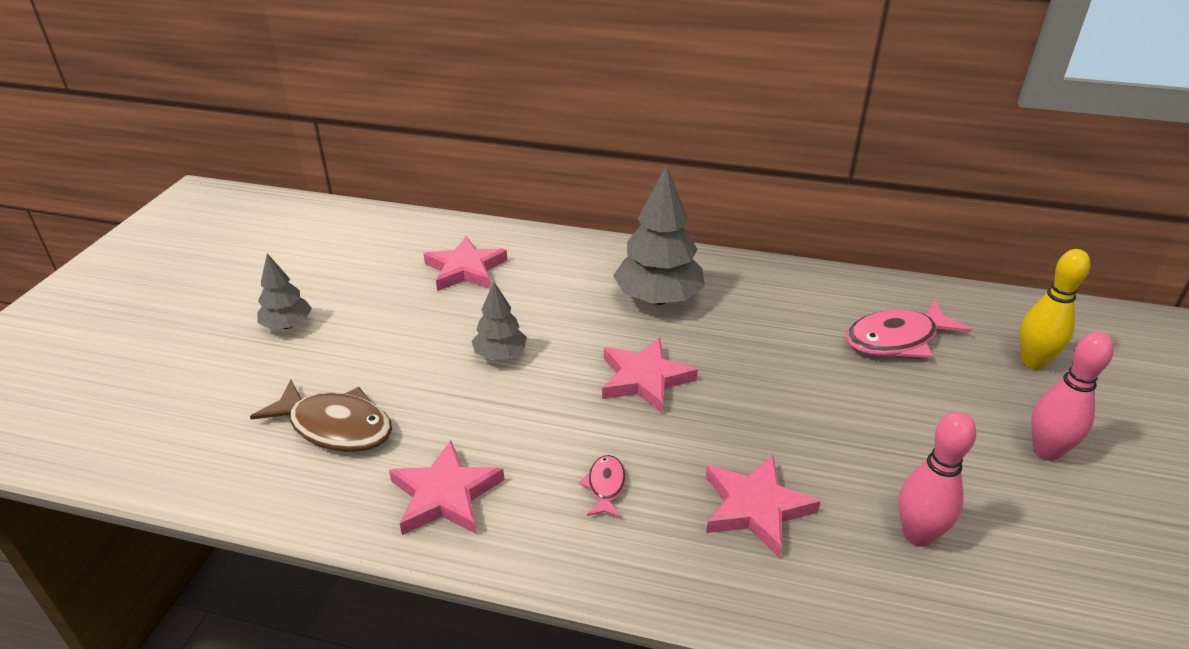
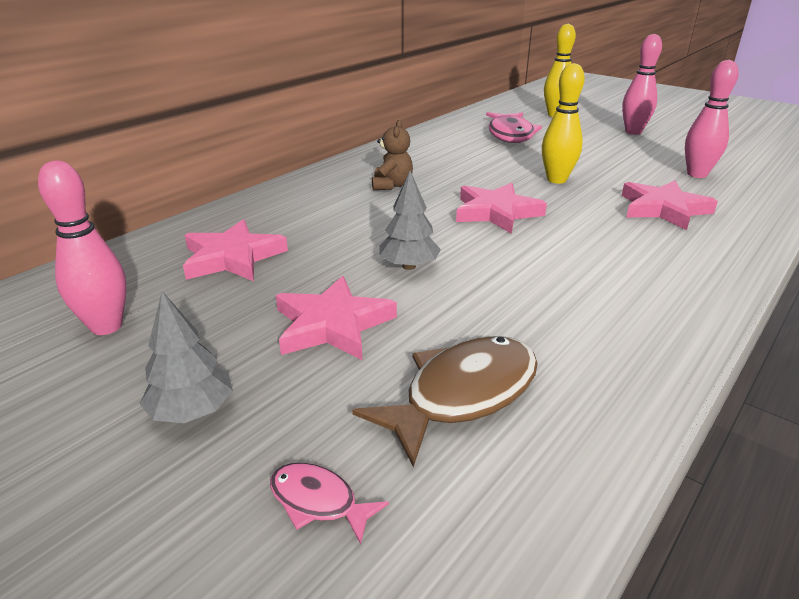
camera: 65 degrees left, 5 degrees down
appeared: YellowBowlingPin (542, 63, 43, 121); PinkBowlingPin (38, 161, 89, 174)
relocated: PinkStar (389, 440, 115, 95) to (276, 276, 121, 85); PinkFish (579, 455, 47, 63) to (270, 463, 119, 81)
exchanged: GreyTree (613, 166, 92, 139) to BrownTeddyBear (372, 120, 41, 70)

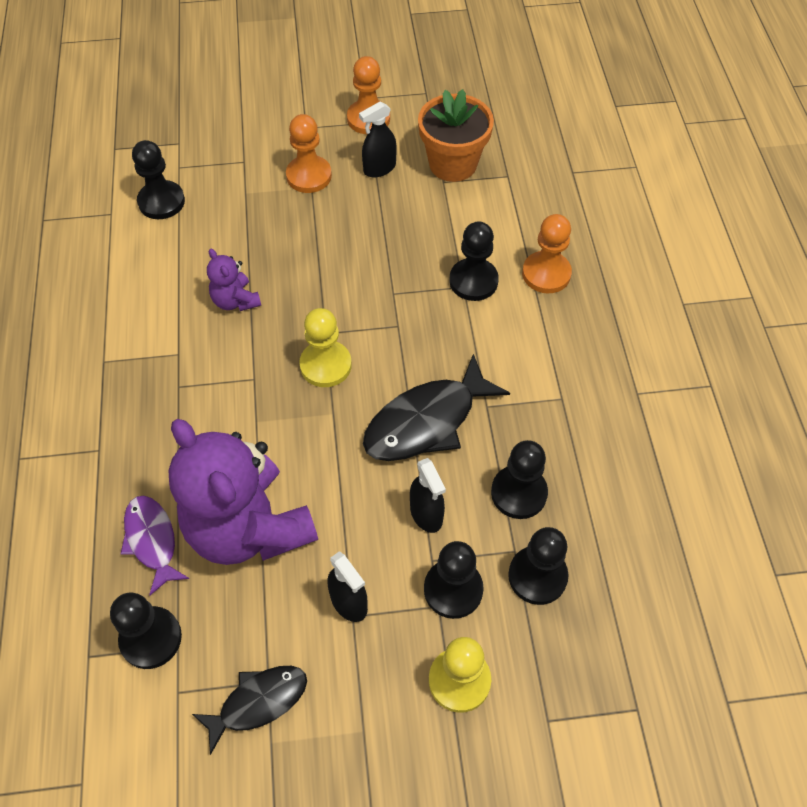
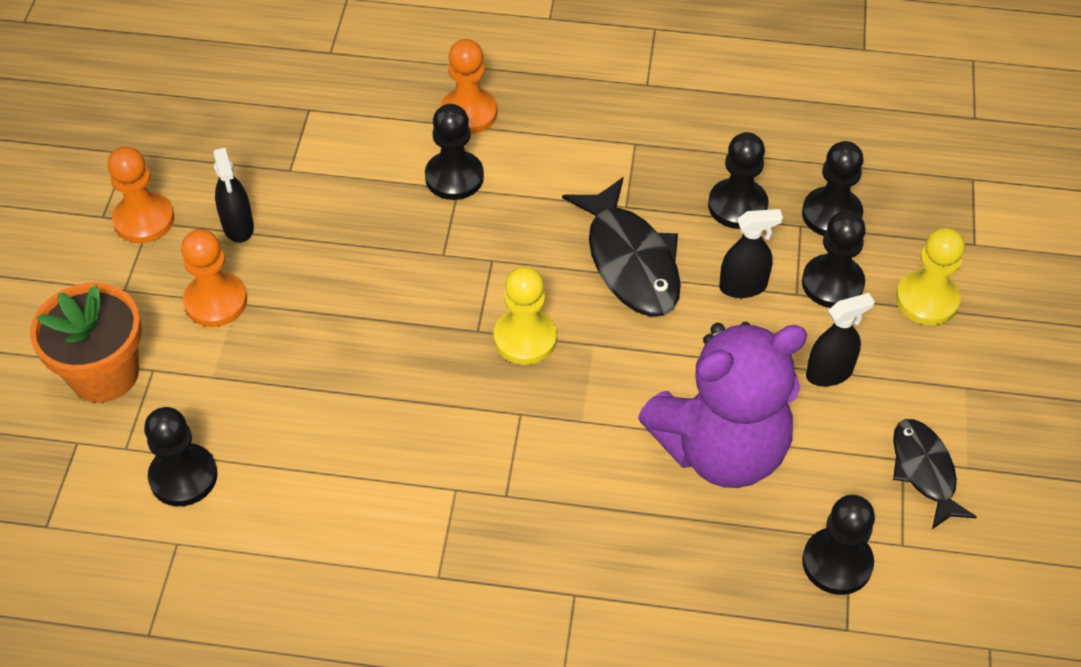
camera: 75 degrees left, 5 degrees down
missing: PurpleTeddyBear (207, 249, 54, 62); PurpleFish (121, 496, 68, 99)
relocated: OrangeFlowerPot (418, 89, 76, 93) to (30, 283, 112, 120)

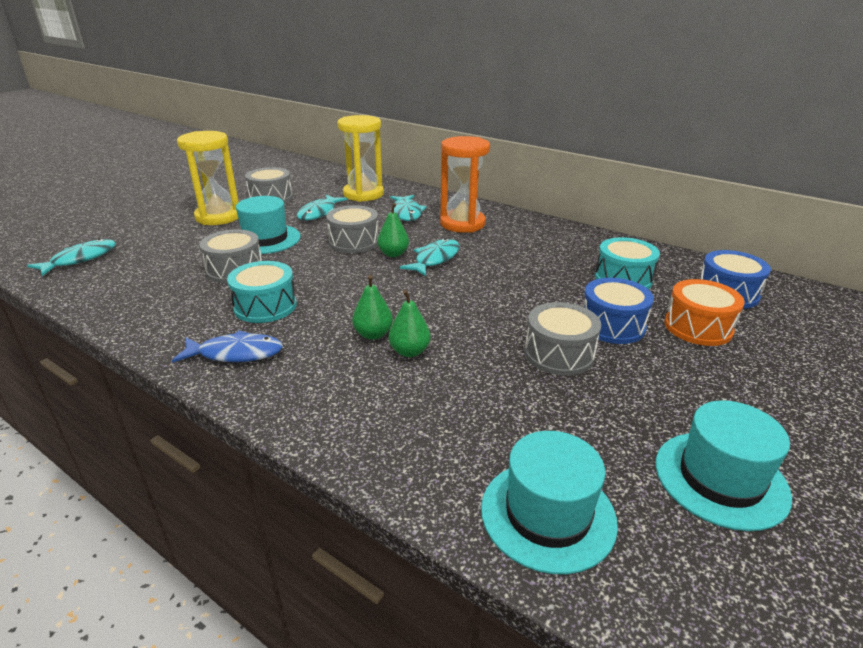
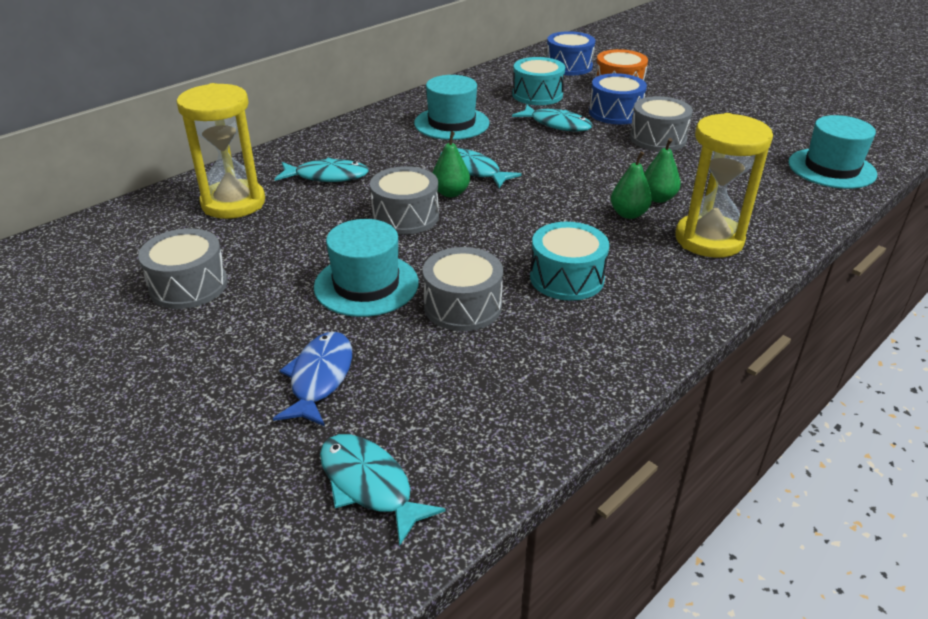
camera: 80 degrees left, 5 degrees up
missing: OrangeHourglass (440, 136, 50, 97)
relocated: YellowHourglass (177, 131, 62, 94) to (675, 113, 98, 145); TurquoiseFish (297, 195, 50, 25) to (512, 105, 81, 27); BlueFish (172, 330, 111, 33) to (273, 332, 79, 94); TurquoiseHat (656, 400, 136, 131) to (414, 75, 76, 65)

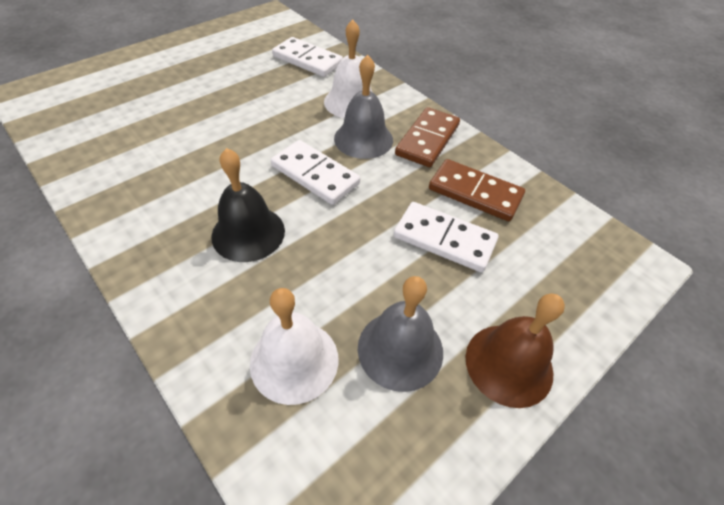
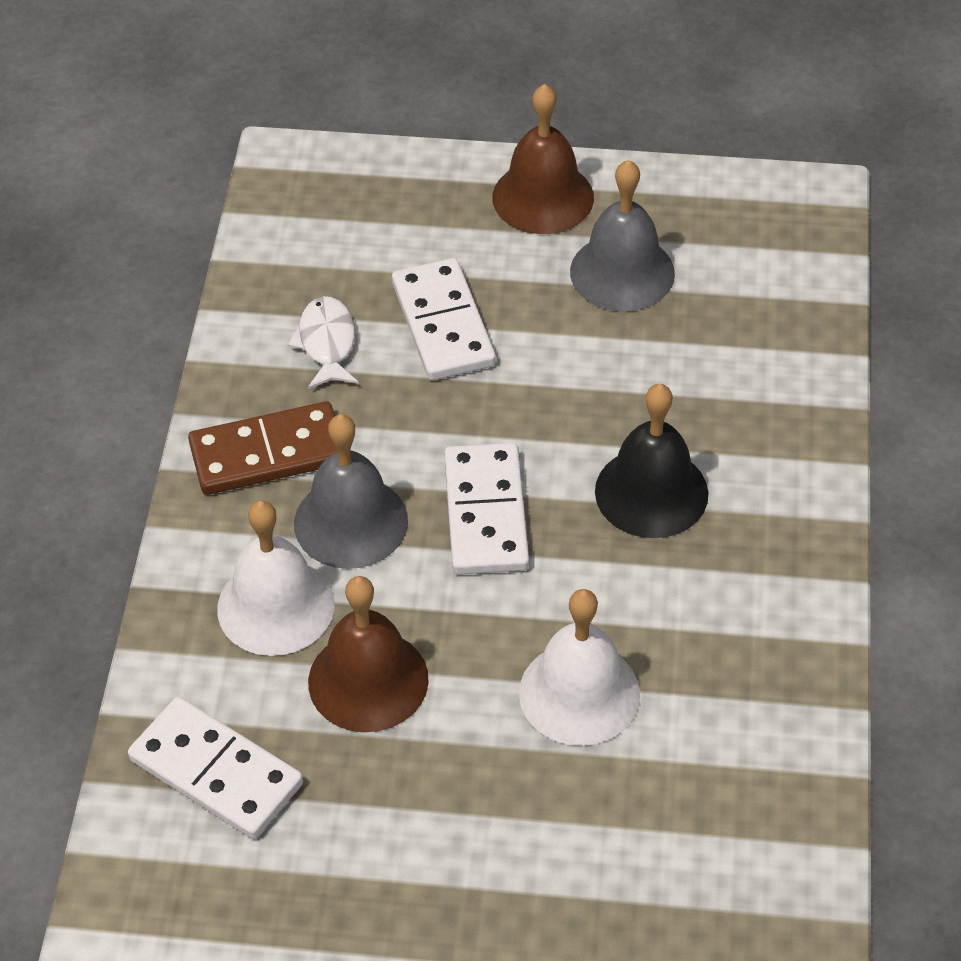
camera: 130 degrees left, 0 degrees up
appeared: BrownBell (308, 576, 121, 156)
relocated: WhiteBell (250, 288, 89, 117) to (519, 589, 121, 157)
exchanged: BrownDomino (429, 159, 96, 62) to WhiteFish (288, 296, 71, 93)
spun: WhiteDomino (272, 37, 71, 40) = (128, 697, 175, 142) 45 degrees counterclockwise

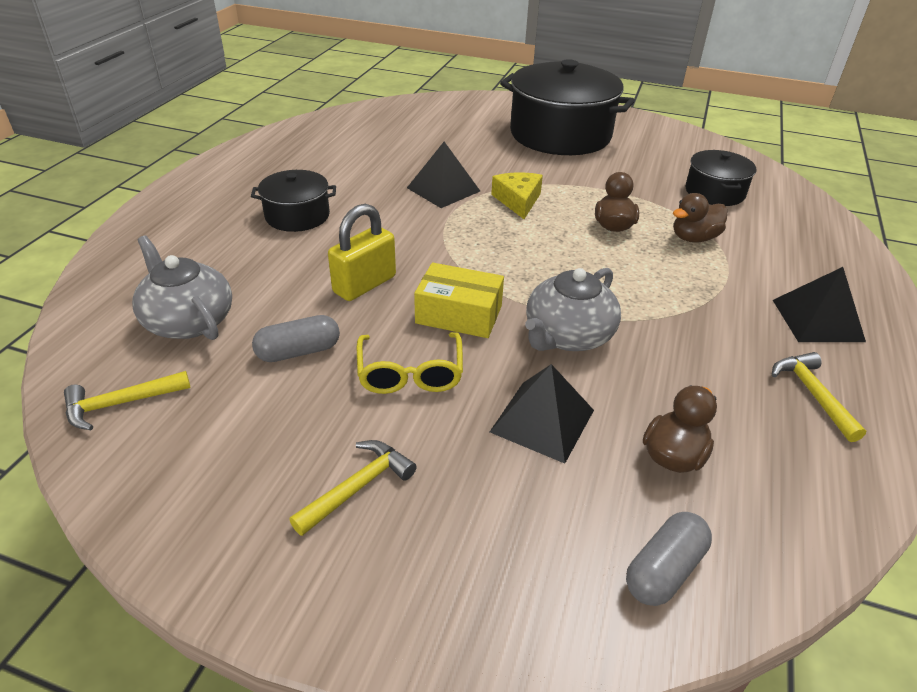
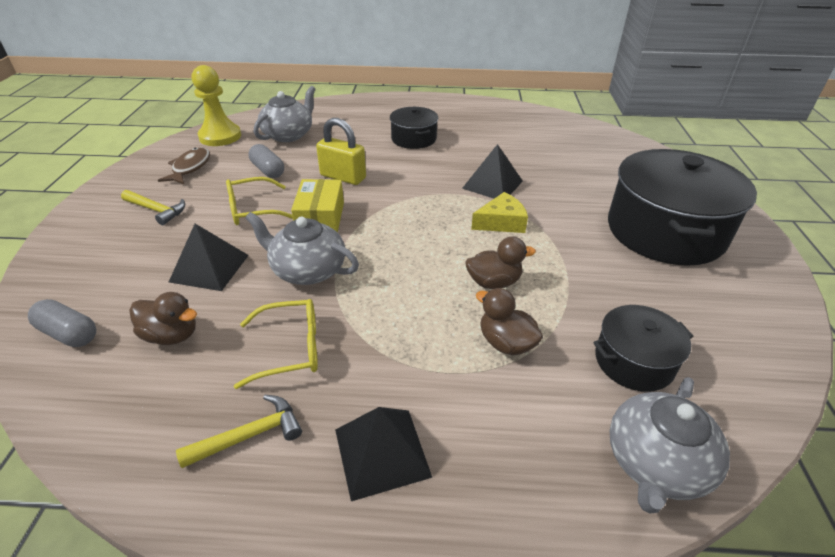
camera: 75 degrees right, 0 degrees up
appeared: BrownFish (158, 148, 52, 36); YellowGlasses (234, 299, 84, 90); GreyTeapot (610, 377, 120, 137)
exchanged: YellowHammer (64, 371, 127, 59) to YellowPawn (192, 65, 49, 81)

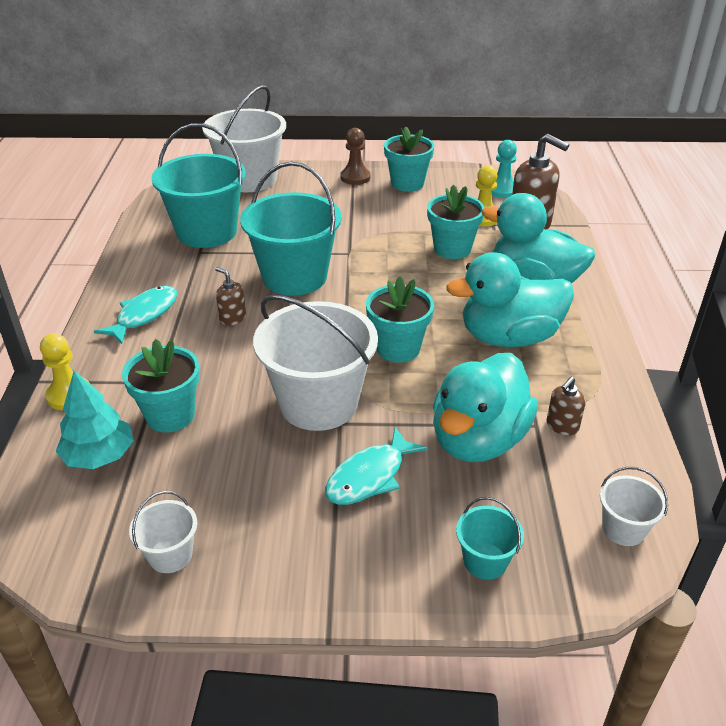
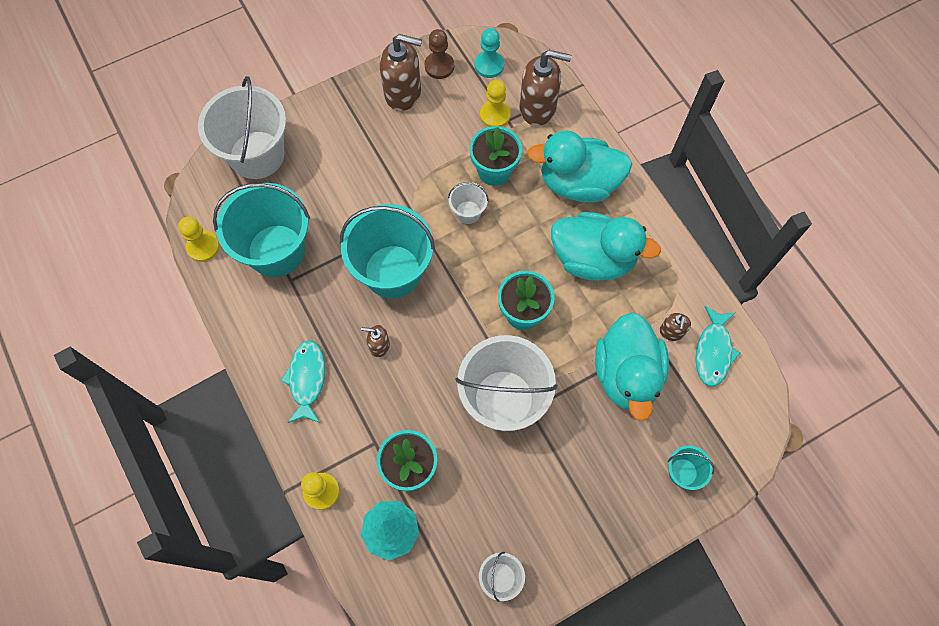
camera: 30 degrees left, 30 degrees up
appeared: YellowPawn (178, 217, 42, 45)
relocated: BrownPawn (340, 128, 31, 57) to (425, 29, 29, 50); TurquoiseFish (325, 427, 103, 78) to (696, 306, 44, 81); WhiteBucket (600, 467, 68, 79) to (448, 182, 41, 42)
exchanged: TurquoiseFlowerPot (384, 127, 50, 65) to BrownSoapDispenser (380, 34, 42, 77)
spun: TurquoiseDuck (446, 252, 128, 95) = (551, 212, 110, 69) 120 degrees counterclockwise

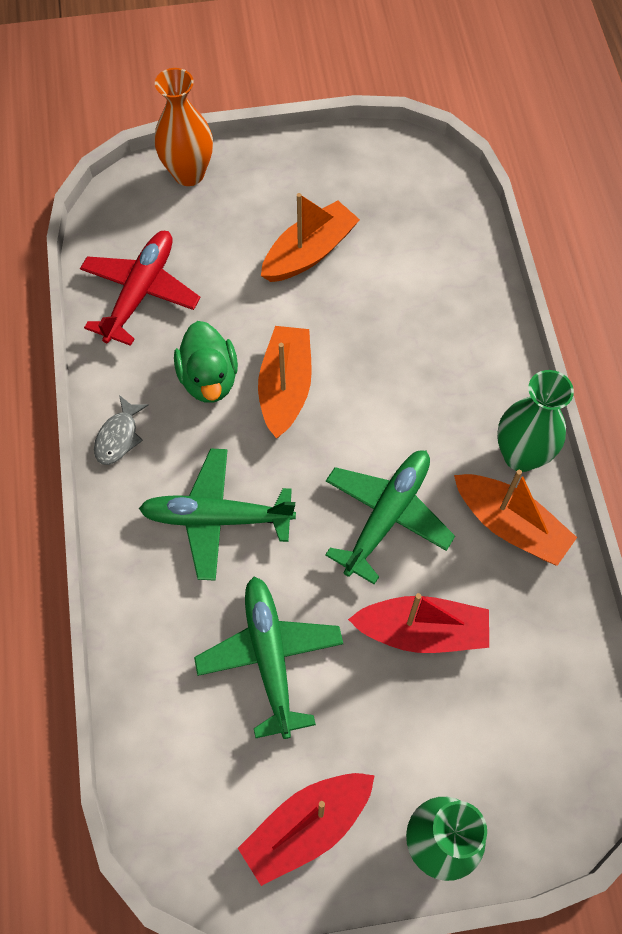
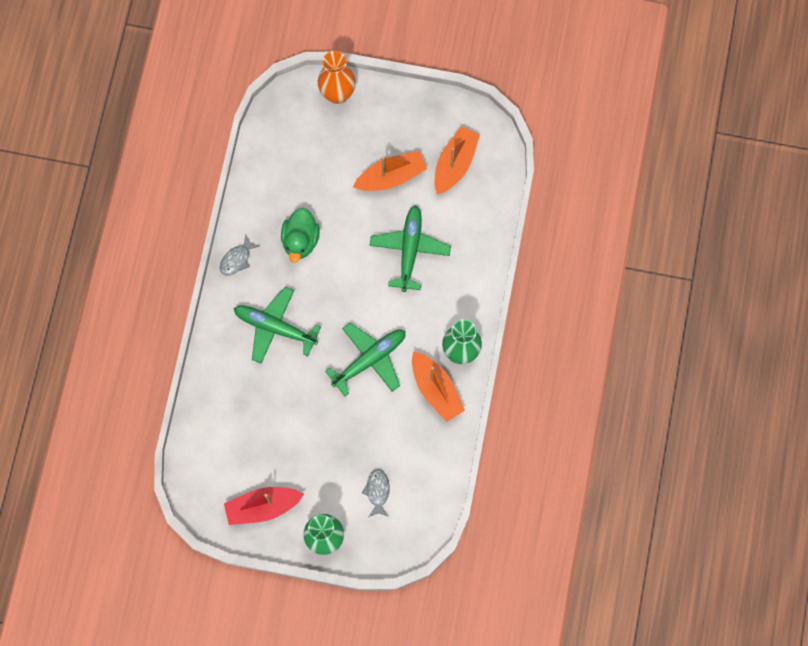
camera: 20 degrees right, 10 degrees up
missing: RedPlane (80, 231, 120, 115); RedBoat (348, 593, 141, 60)
appeared: GreyFish (362, 469, 28, 48)
relocated: OrangeBoat (258, 326, 54, 112) to (434, 126, 46, 69); GreenPlane (194, 577, 149, 162) to (369, 205, 82, 87)

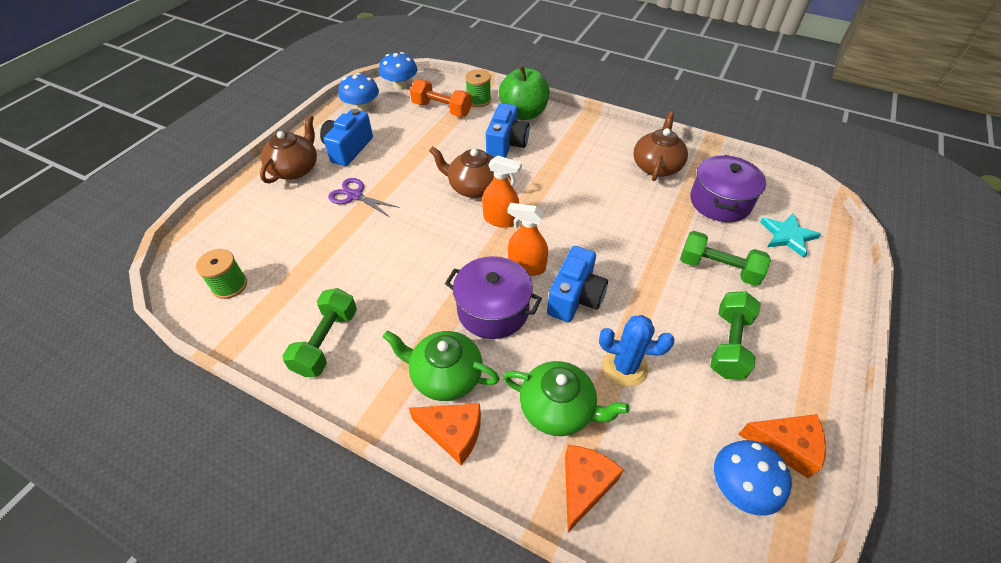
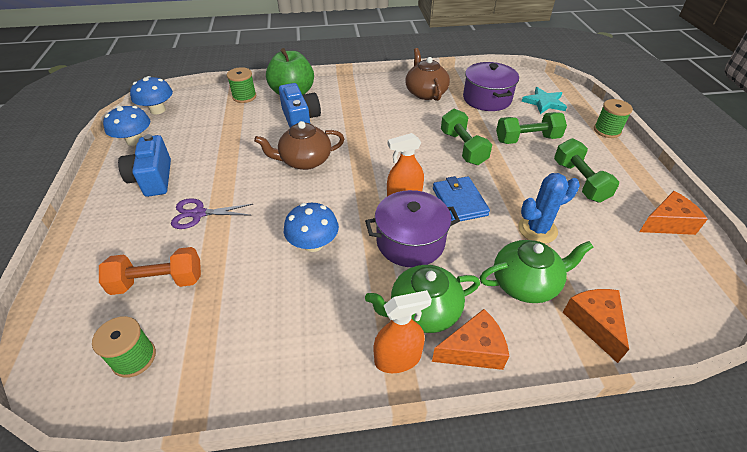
camera: 35 degrees left, 5 degrees down
missing: BrownTeapot (260, 115, 57, 69)
appeared: GreenSpool (594, 99, 39, 39)
relocated: OrangeDumbbell (410, 79, 62, 38) to (99, 247, 102, 48); OrangeSprayBottle (482, 156, 40, 72) to (373, 290, 59, 83); GreenDumbbell (282, 288, 75, 89) to (441, 109, 51, 56); BlueMushroom (714, 440, 78, 76) to (284, 203, 55, 49)
exchanged: BlueCamera (547, 246, 61, 76) to BlueWallet (433, 176, 57, 45)

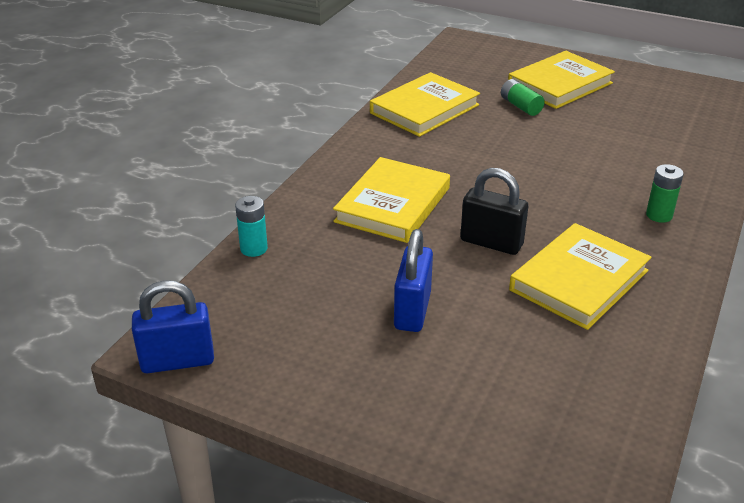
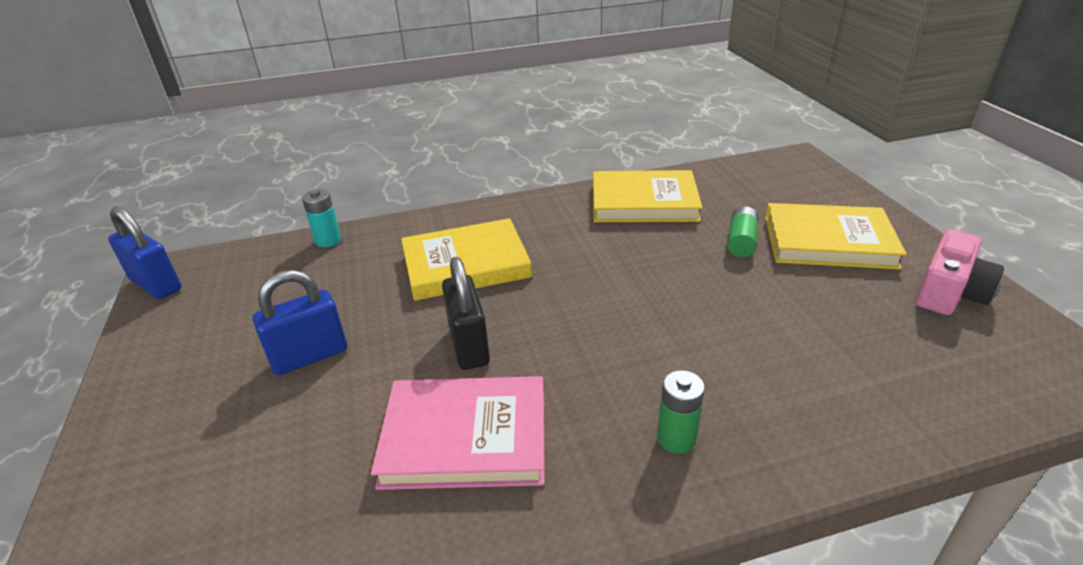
camera: 50 degrees right, 0 degrees up
appeared: PinkCamera (916, 230, 88, 85)
colour: YellowBook (509, 223, 143, 107) to PinkBook (371, 376, 174, 114)

